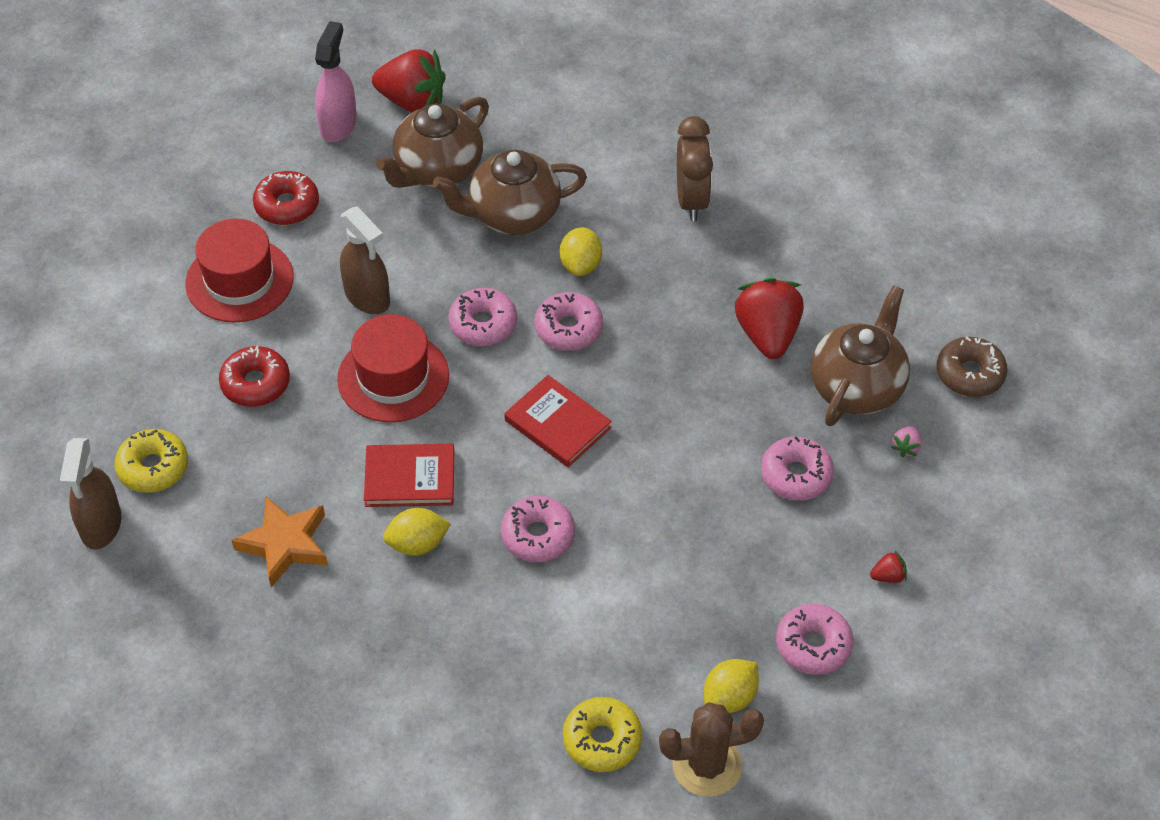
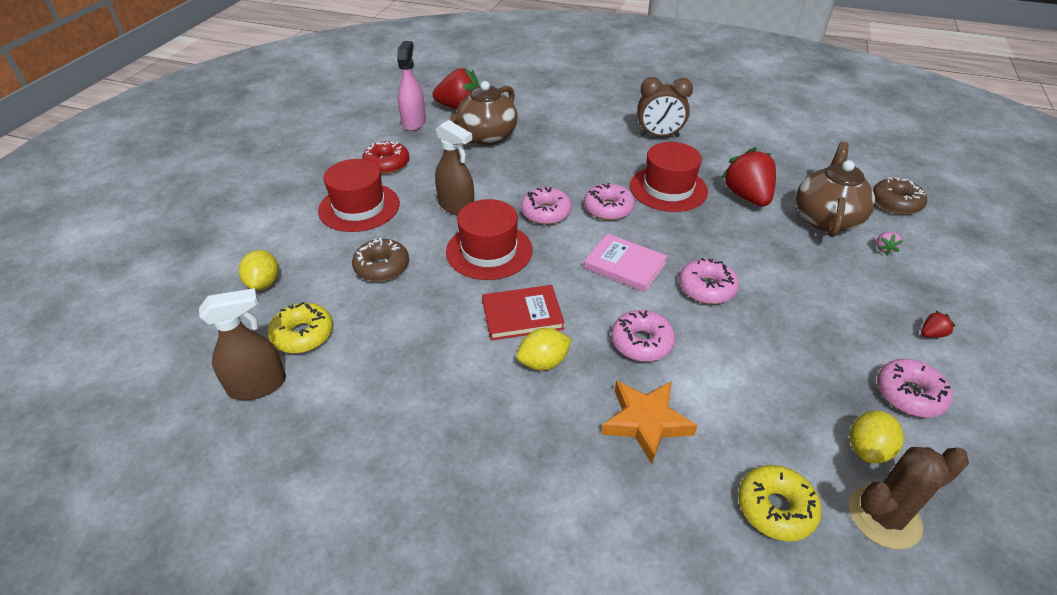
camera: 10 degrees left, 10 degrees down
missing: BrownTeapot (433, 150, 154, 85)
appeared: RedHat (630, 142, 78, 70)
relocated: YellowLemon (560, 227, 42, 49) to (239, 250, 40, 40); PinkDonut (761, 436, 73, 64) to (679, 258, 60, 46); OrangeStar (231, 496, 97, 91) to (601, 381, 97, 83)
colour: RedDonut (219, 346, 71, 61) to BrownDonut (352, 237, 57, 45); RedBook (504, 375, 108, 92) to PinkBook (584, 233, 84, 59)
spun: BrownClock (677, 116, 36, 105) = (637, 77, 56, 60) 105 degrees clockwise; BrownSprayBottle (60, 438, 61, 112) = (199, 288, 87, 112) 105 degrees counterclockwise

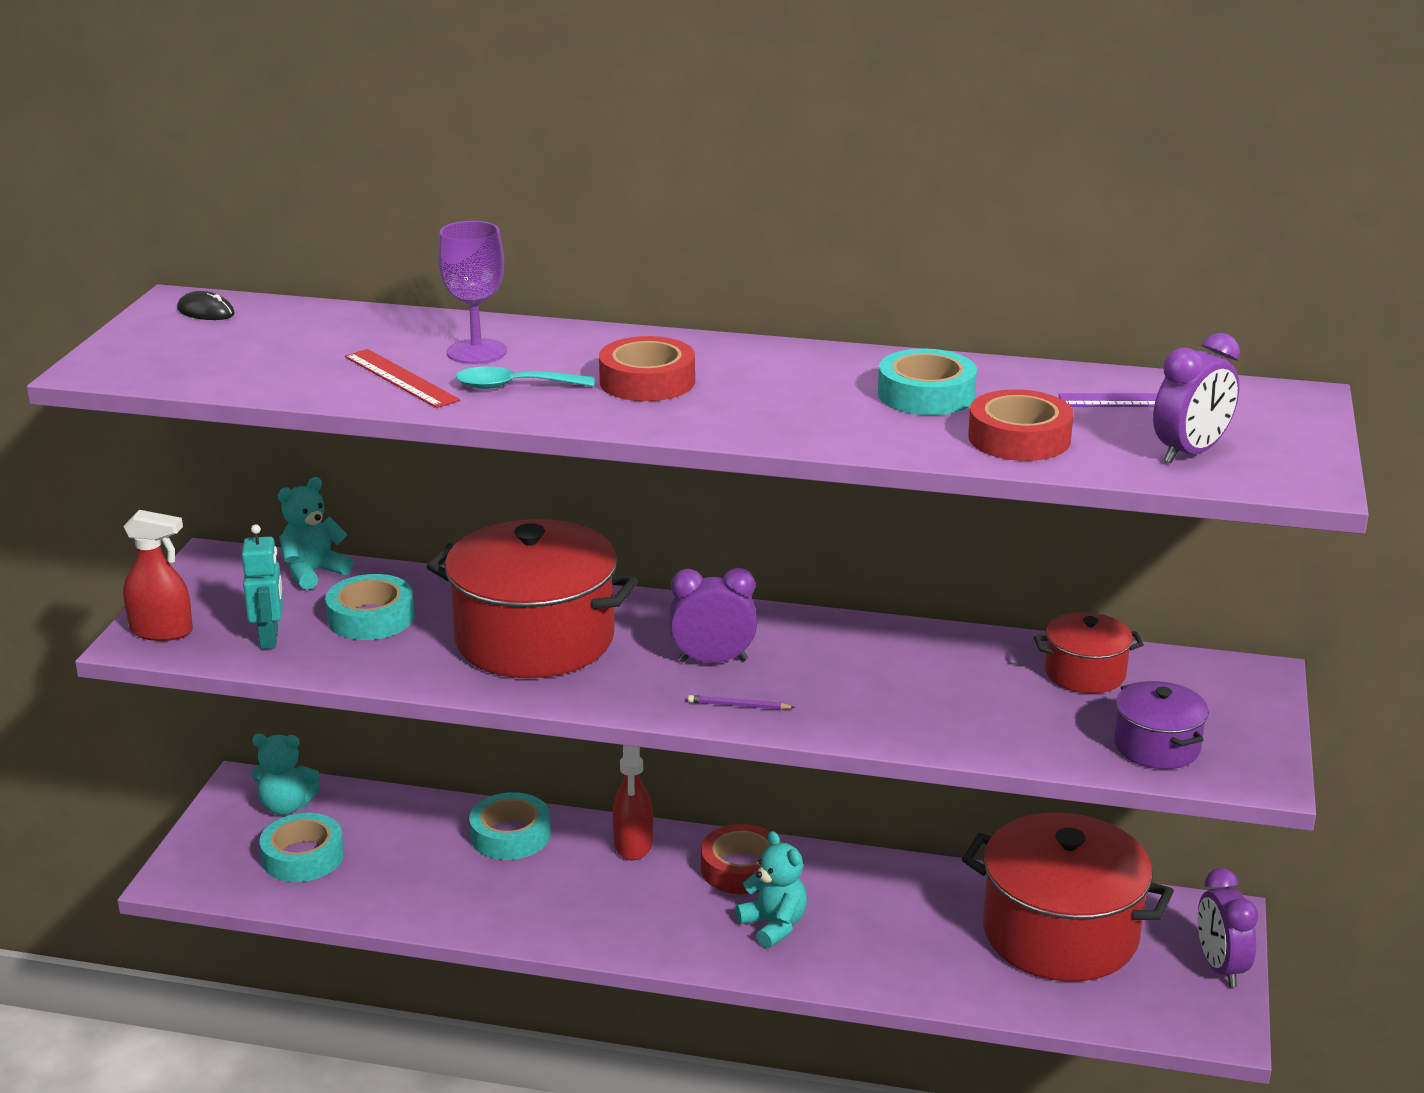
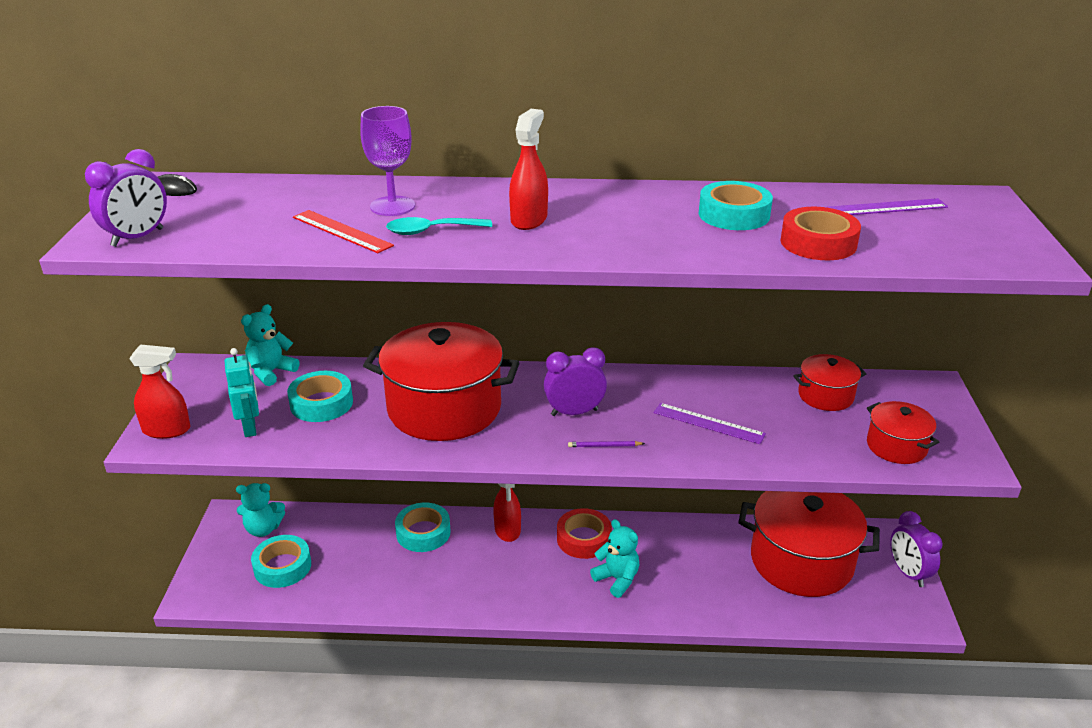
camera: 10 degrees left, 5 degrees up
appeared: PurpleRuler (654, 403, 112, 41)
relocated: PurpleClock (1153, 333, 87, 130) to (85, 149, 82, 98)
exchanged: RedTape (599, 336, 96, 65) to RedSprayBottle (509, 109, 39, 121)
colour: PurplePot (1114, 681, 95, 88) to RedPot (867, 401, 72, 63)

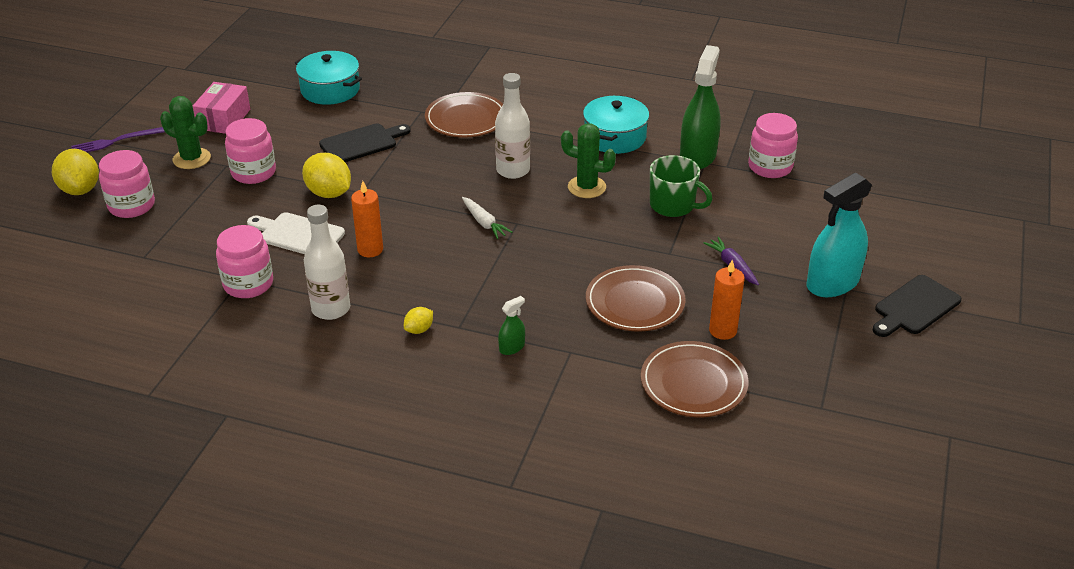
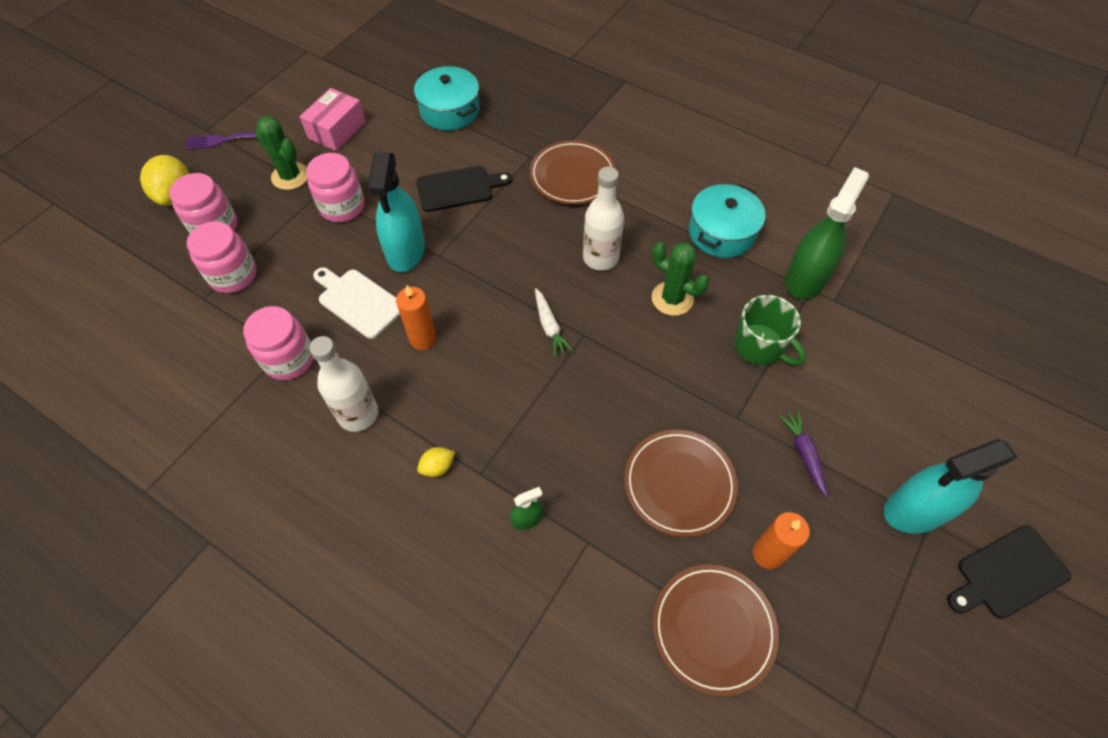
camera: 15 degrees right, 20 degrees up
relocated: PinkJar (748, 113, 50, 65) to (187, 221, 70, 72)
exchanged: YellowLemon (302, 153, 49, 45) to TurquoiseSprayBottle (368, 152, 57, 120)

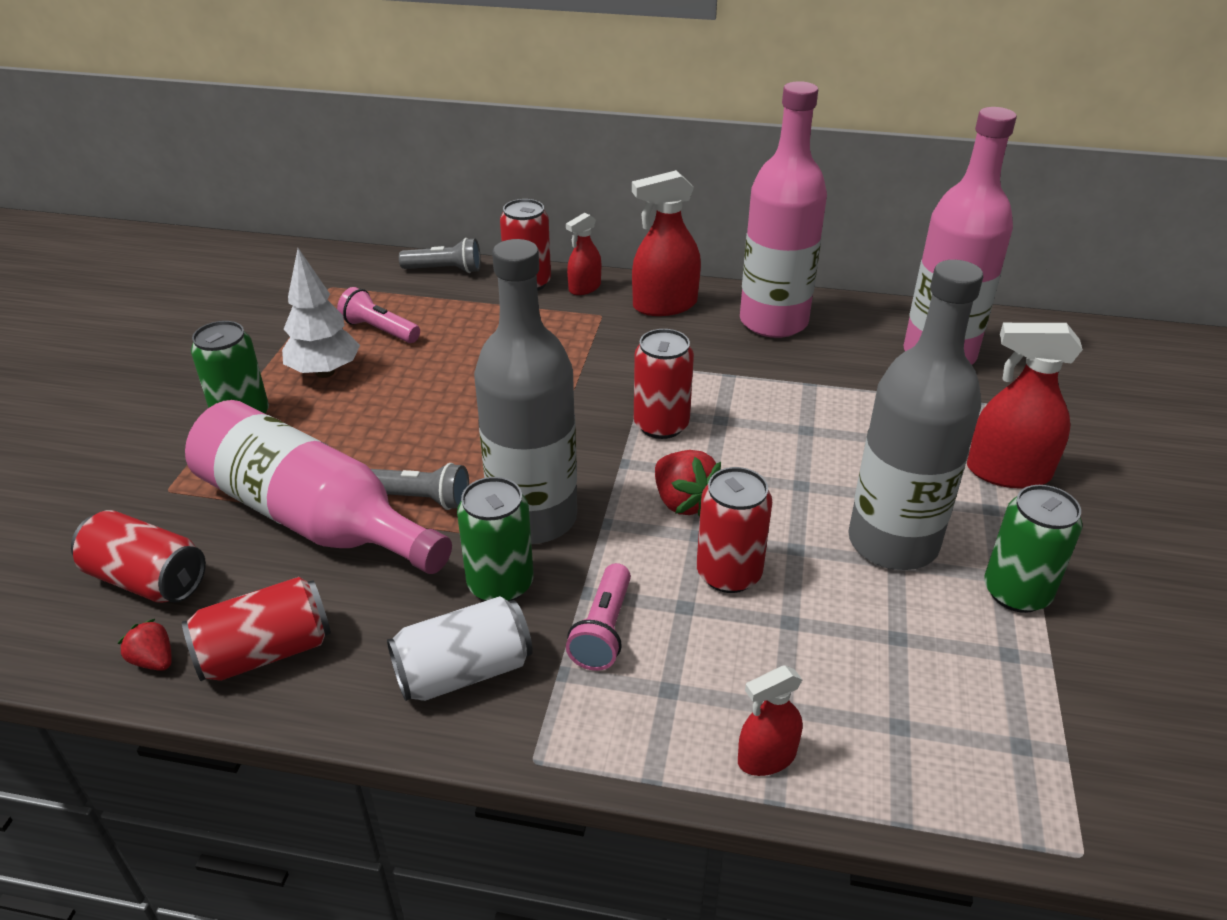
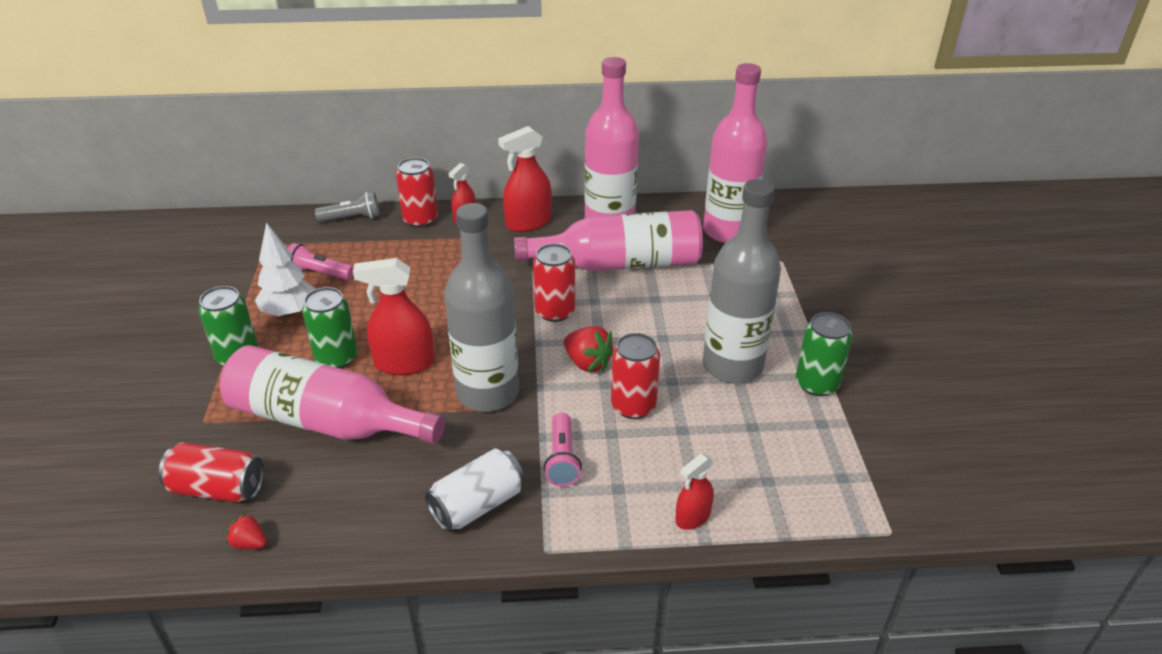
camera: 15 degrees left, 0 degrees up
missing: GreyFlashlight (371, 463, 98, 47); RedCan (182, 577, 149, 104)
appeared: PinkBottle (514, 210, 189, 61)
relocated: RedSprayBottle (967, 323, 116, 166) to (353, 258, 81, 117); GreenCan (457, 477, 77, 124) to (302, 287, 56, 82)

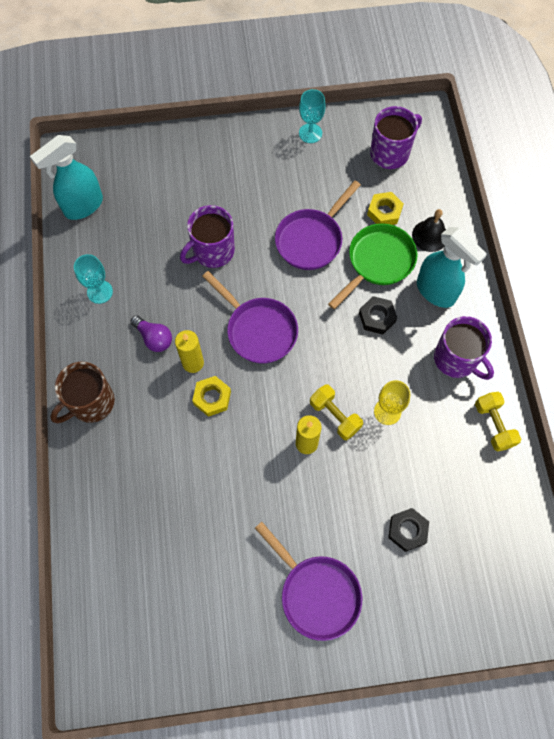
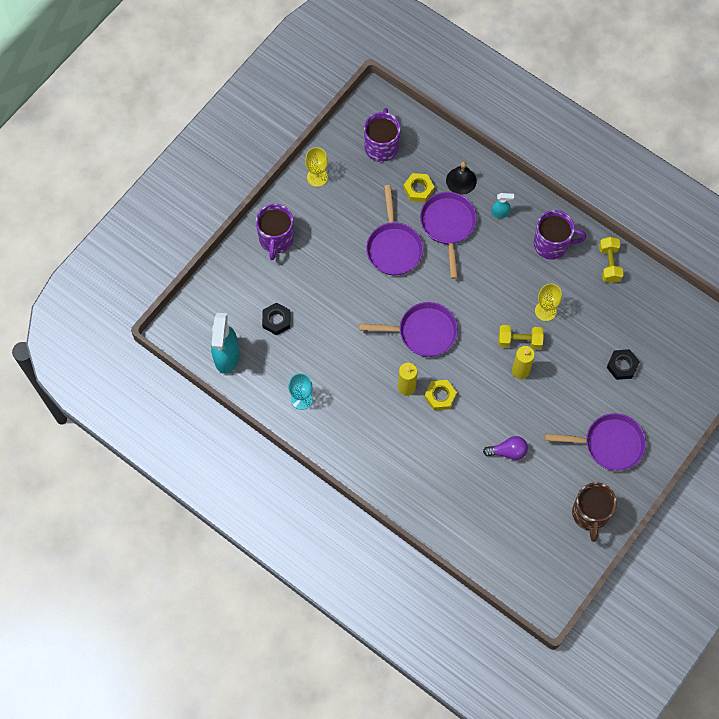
camera: 45 degrees left, 0 degrees up
relocated: PurpleMug (180, 205, 55, 63) to (256, 204, 38, 56); BlackNut (359, 296, 38, 39) to (262, 302, 29, 33); PurpleLightBulb (130, 315, 42, 37) to (483, 436, 45, 24); BrownMug (50, 362, 65, 61) to (572, 482, 45, 60)
colour: TurquoiseGoblet (299, 89, 26, 54) to YellowGoblet (305, 147, 23, 40); GreenPan (328, 223, 89, 86) to PurplePan (420, 192, 57, 87)
spun: YellowDumbbell (475, 392, 46, 60) = (599, 237, 24, 46) 60 degrees clockwise
size: TurquoiseSprayBottle (417, 227, 70, 81) = (492, 193, 22, 25) x0.47

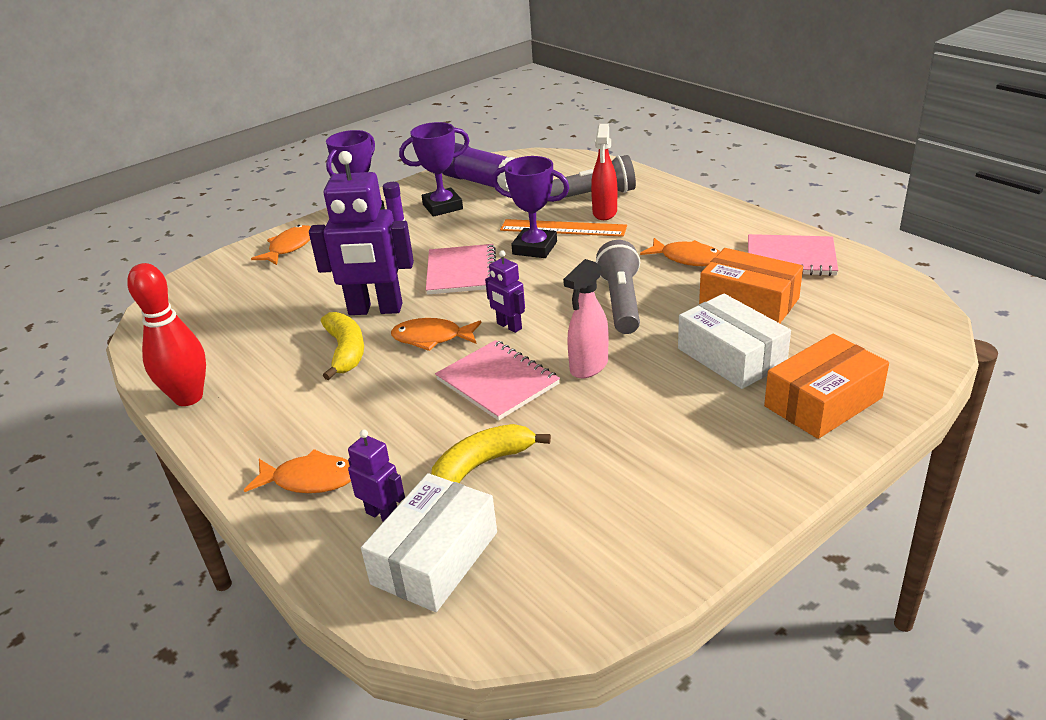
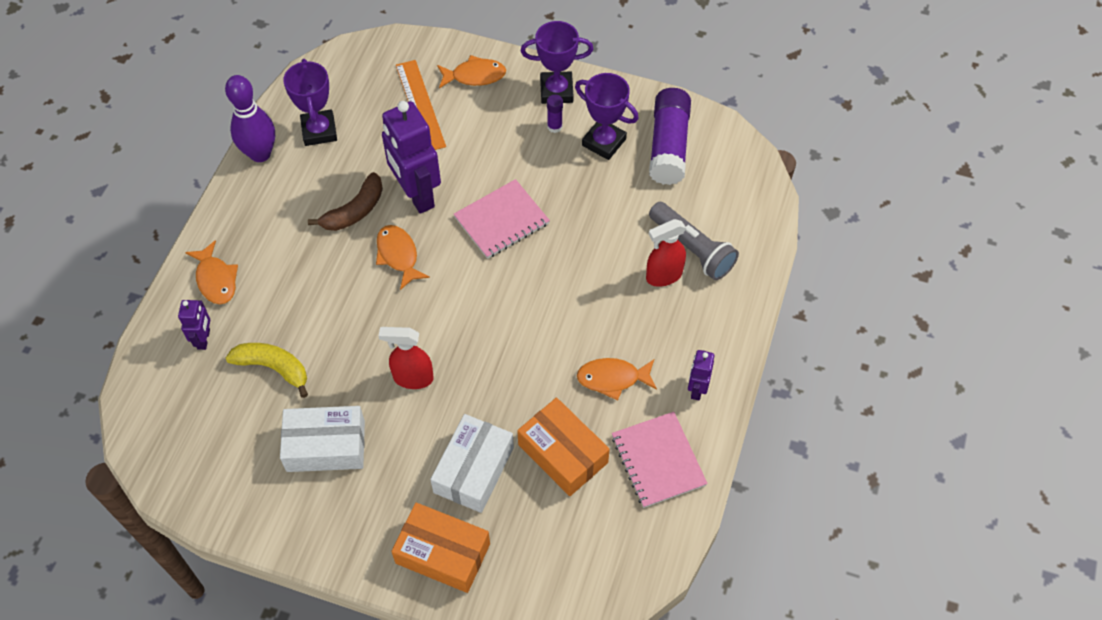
camera: 55 degrees right, 25 degrees up
missing: GreyFlashlight (596, 240, 44, 94); PinkNotebook (435, 340, 125, 81)
relocated: PurpleTrophy (492, 156, 77, 102) to (283, 59, 54, 87); OrangeRuler (500, 219, 127, 18) to (396, 60, 50, 90); PurpleRobot (485, 250, 40, 83) to (688, 350, 26, 50); WhiteBox (361, 473, 136, 139) to (280, 406, 85, 66)
colour: PinkSprayBottle (563, 259, 45, 119) to RedSprayBottle (379, 327, 55, 62); RedBowlingPin (127, 263, 79, 143) to PurpleBowlingPin (225, 75, 50, 87); YellowBanana (321, 312, 43, 68) to BrownBanana (308, 172, 75, 59)
spun: OrangeFish (640, 238, 81, 28) = (577, 358, 80, 42) 90 degrees clockwise; OrangeBox (699, 248, 104, 75) = (517, 398, 93, 98) 45 degrees counterclockwise

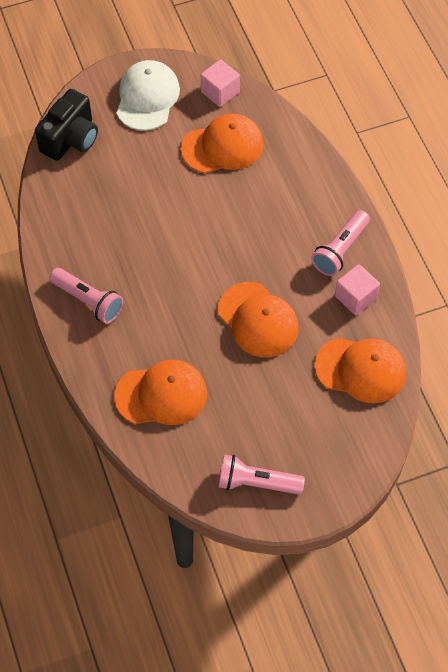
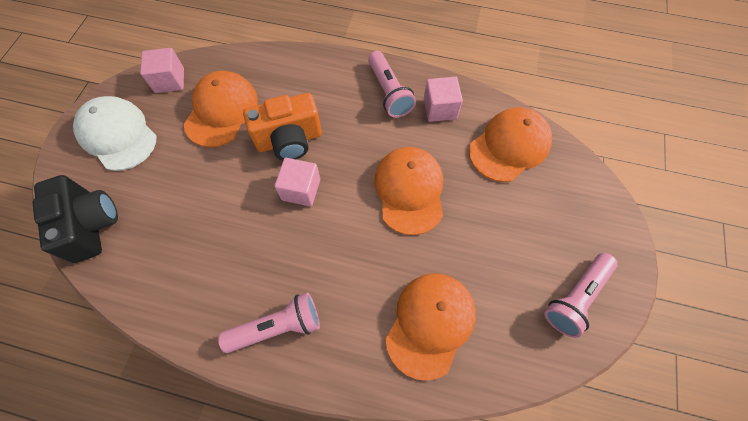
camera: 55 degrees left, 5 degrees up
appeared: OrangeCamera (243, 93, 79, 67); PinkCube (275, 158, 45, 48)
spun: OrangeCap (218, 282, 81, 75) = (374, 147, 69, 88) 90 degrees counterclockwise

